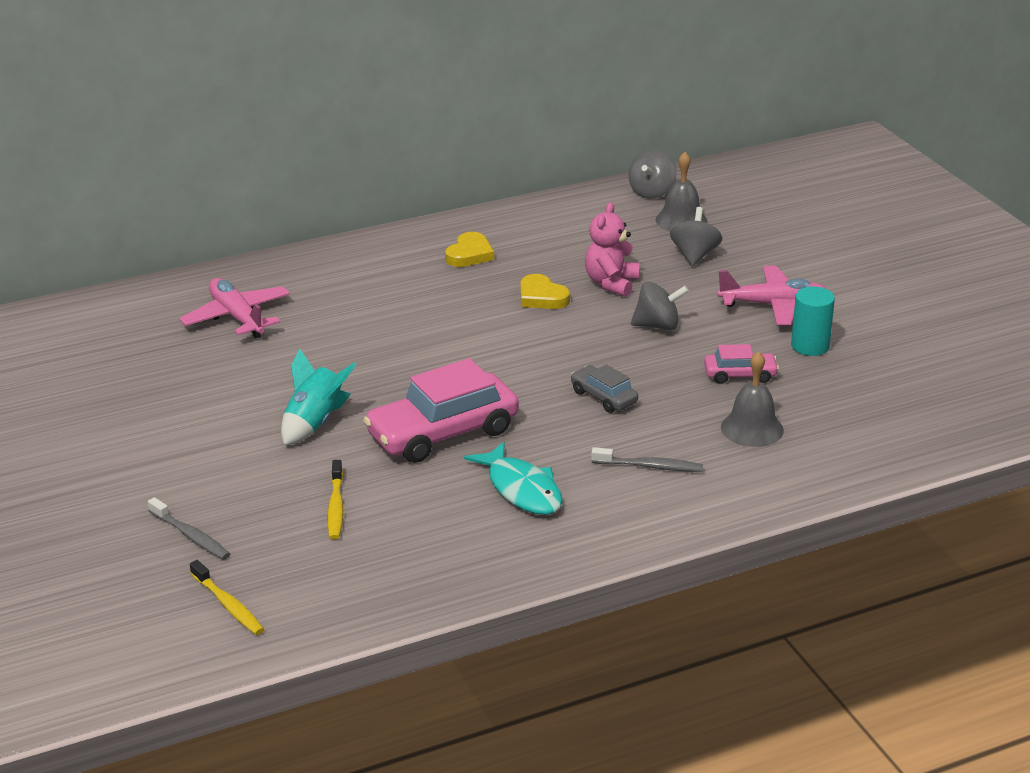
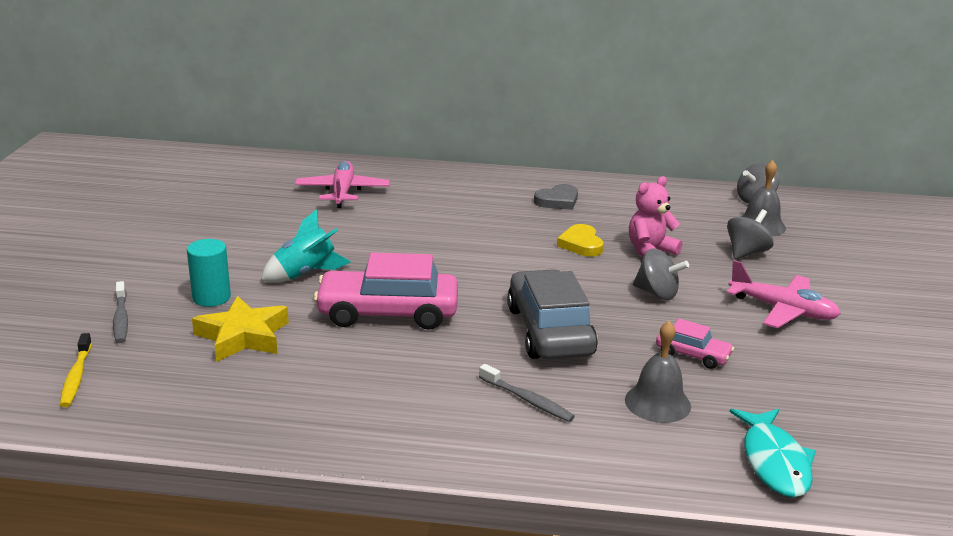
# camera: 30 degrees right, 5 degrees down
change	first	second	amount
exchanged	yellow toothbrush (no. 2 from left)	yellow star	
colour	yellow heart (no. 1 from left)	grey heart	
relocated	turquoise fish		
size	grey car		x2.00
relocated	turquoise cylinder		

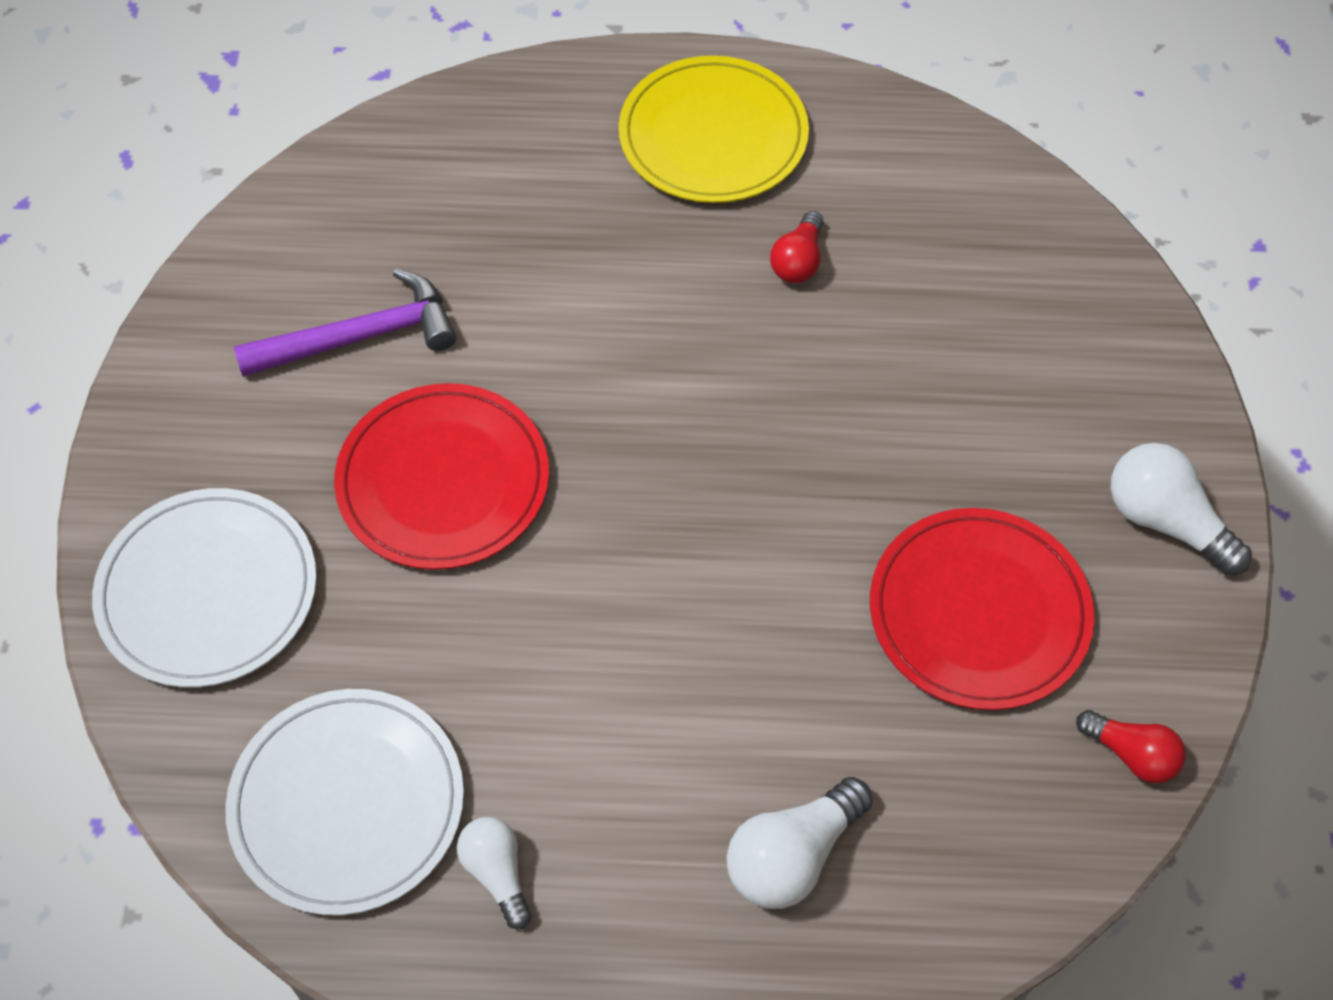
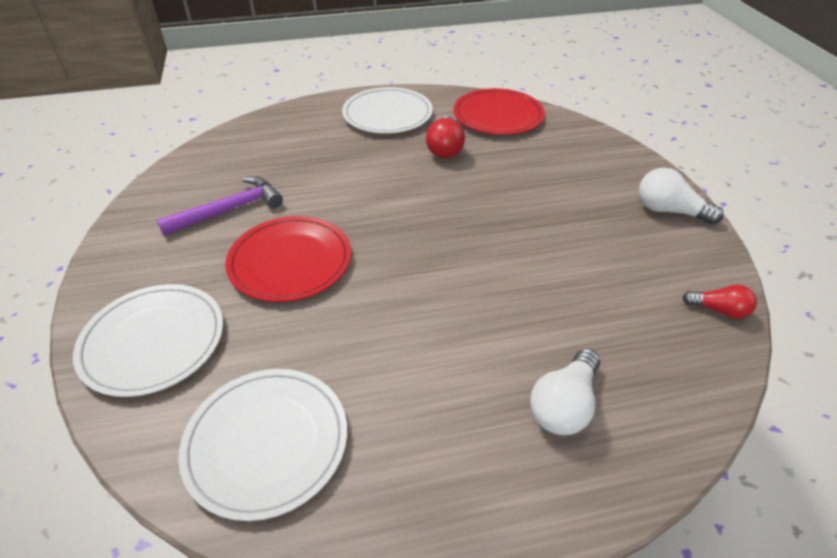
# camera: 15 degrees left, 15 degrees down
change	first	second	amount
missing	white light bulb (no. 1 from left)		
colour	yellow plate	white plate (no. 3 from left)	
size	red light bulb (no. 1 from left)		x1.55
relocated	red plate (no. 2 from left)		

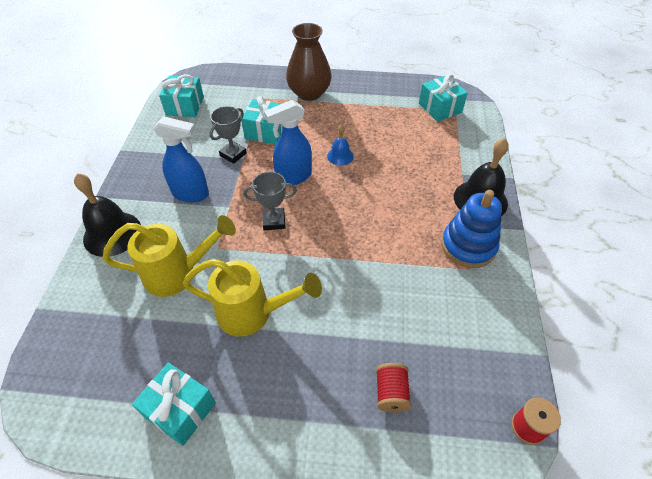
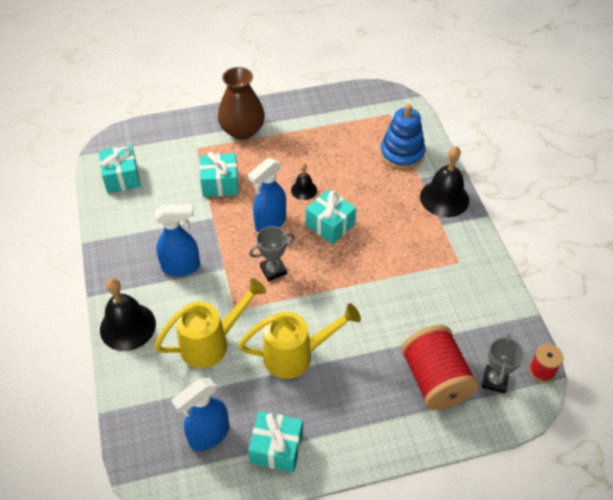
# camera: 20 degrees left, 0 degrees up
change	first	second	amount
relocated	grey trophy (no. 1 from left in the first image)	grey trophy (no. 2 from left)	
colour	blue bell	black bell (no. 2 from left)	
size	red spool (no. 1 from left)		x2.04
relocated	turquoise gift (no. 4 from left)		
relocated	blue stacking toy		
appeared		blue spray bottle (no. 2 from left)	

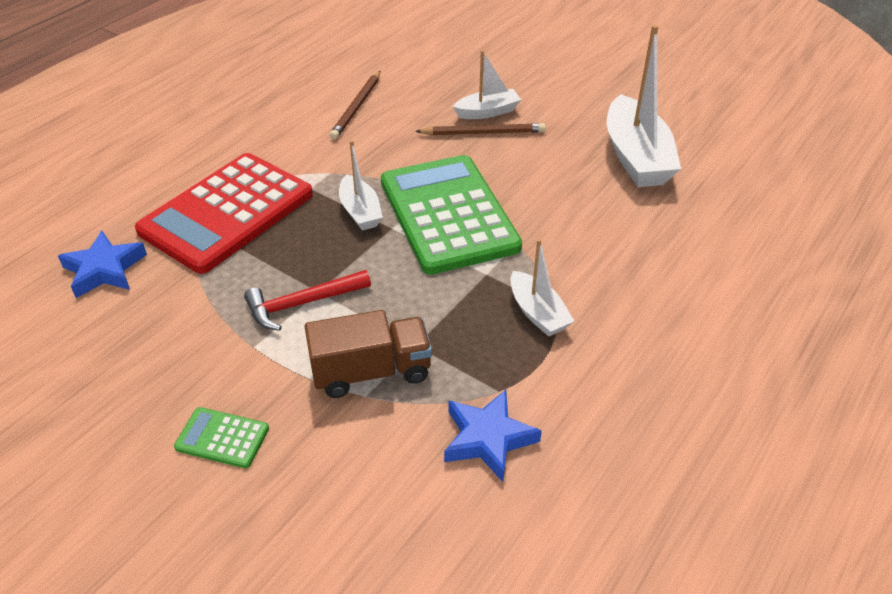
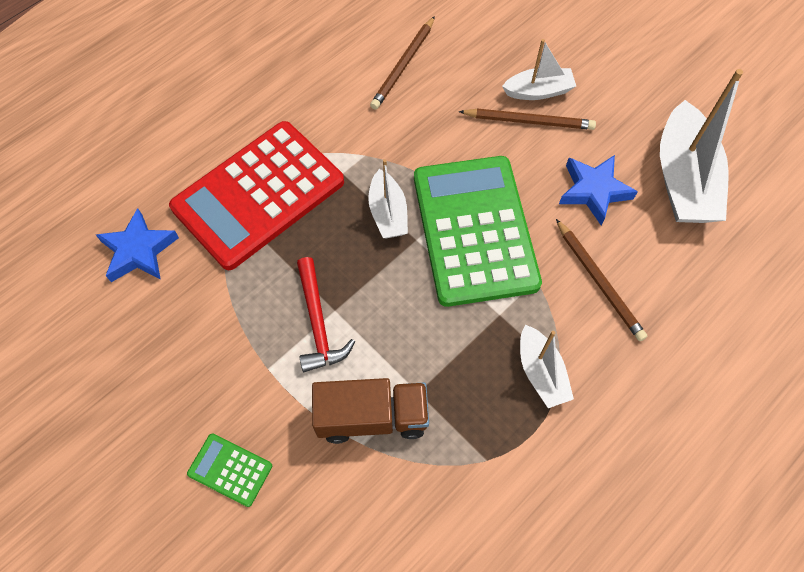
# camera: 10 degrees right, 20 degrees up
change	first	second	amount
spun	red hammer		90 degrees counterclockwise
relocated	blue star (no. 2 from left)		
appeared		brown pencil (no. 3 from left)	

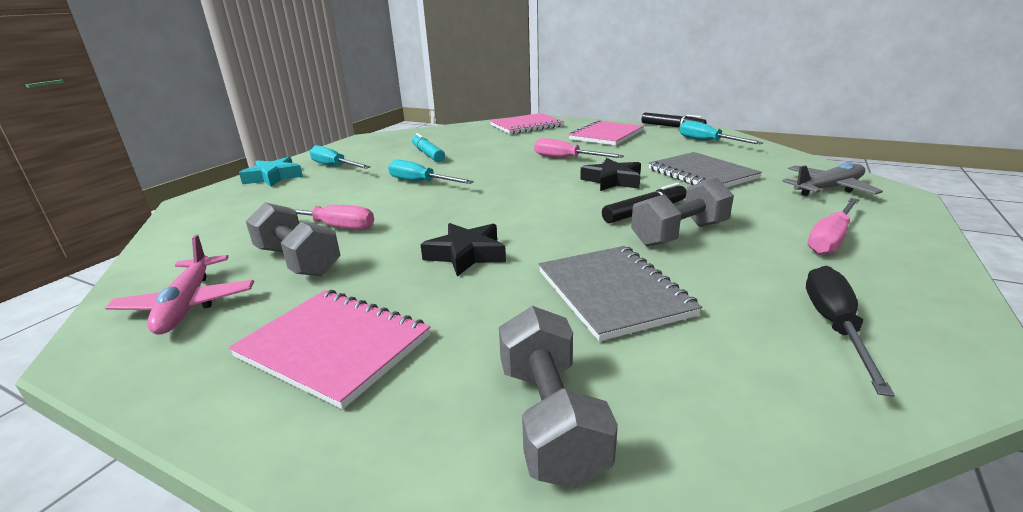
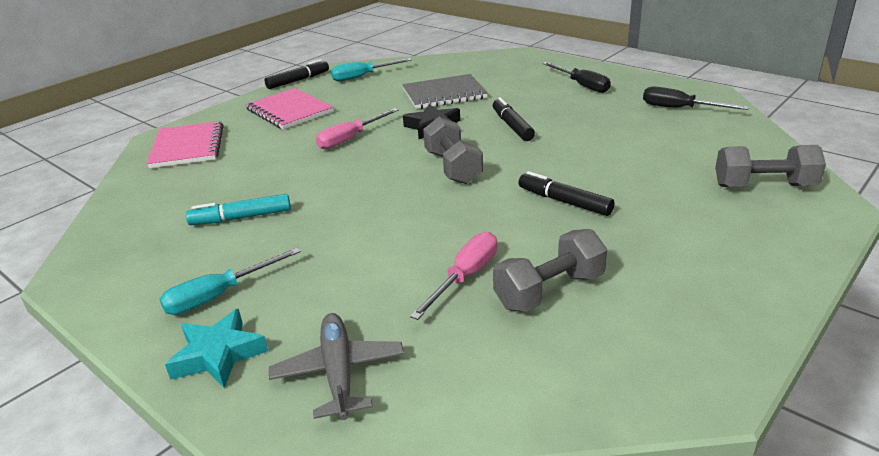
# camera: 75 degrees left, 5 degrees up
change	first	second	amount
missing	pink plane		
missing	pink notebook (no. 1 from left)		
missing	turquoise screwdriver (no. 2 from left)		
exchanged	black star (no. 1 from left)	black marker (no. 3 from left)	
missing	grey notebook (no. 1 from left)		
relocated	grey dumbbell (no. 3 from left in the first image)	grey dumbbell (no. 1 from left)	
relocated	grey plane		
colour	pink screwdriver (no. 3 from left)	black screwdriver (no. 1 from left)	

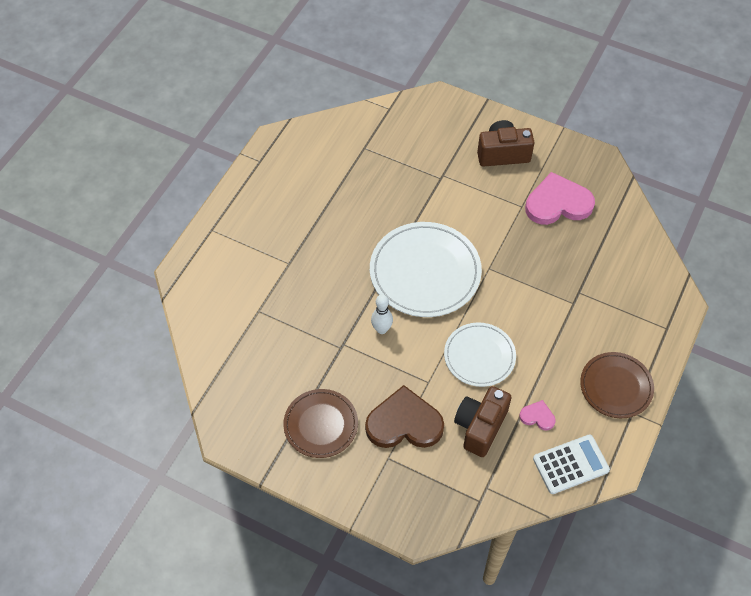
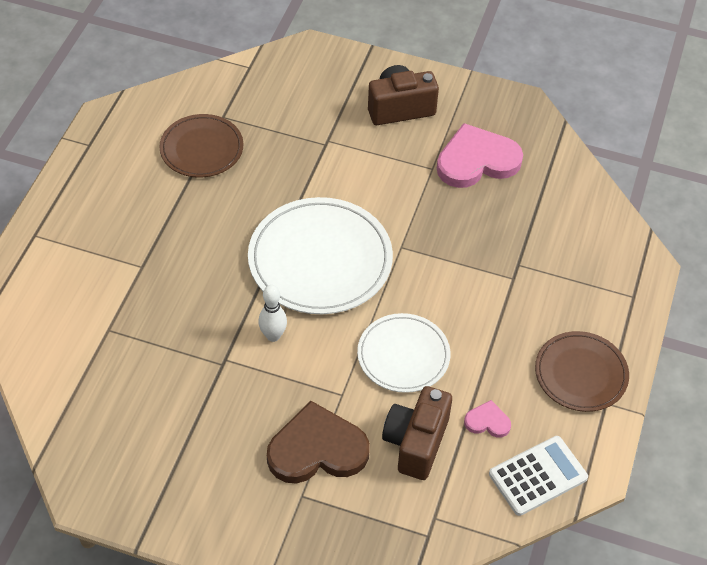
# camera: 10 degrees left, 5 degrees down
change	first	second	amount
relocated	brown plate (no. 1 from left)		

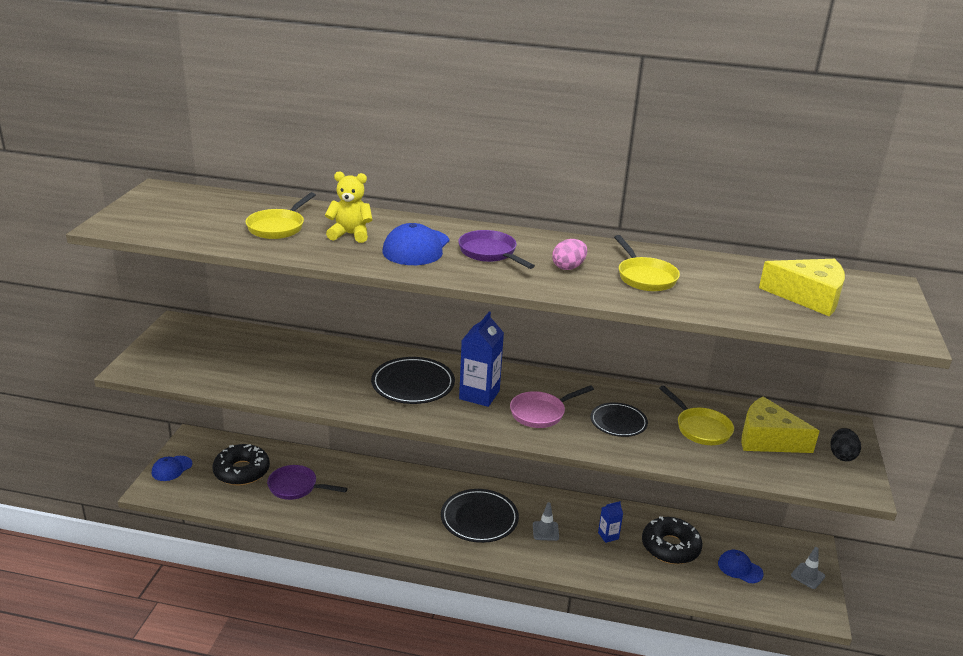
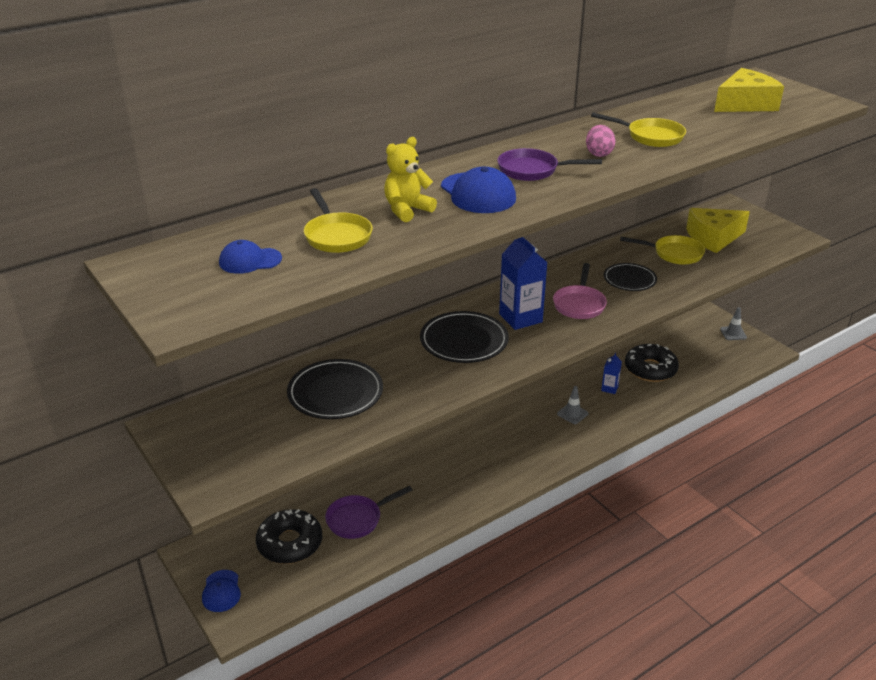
# camera: 45 degrees left, 5 degrees up
change	first	second	amount
relocated	black plate (no. 2 from left in the first image)	black plate (no. 1 from left)	
relocated	blue cap (no. 3 from left in the first image)	blue cap (no. 2 from left)	
missing	black egg		

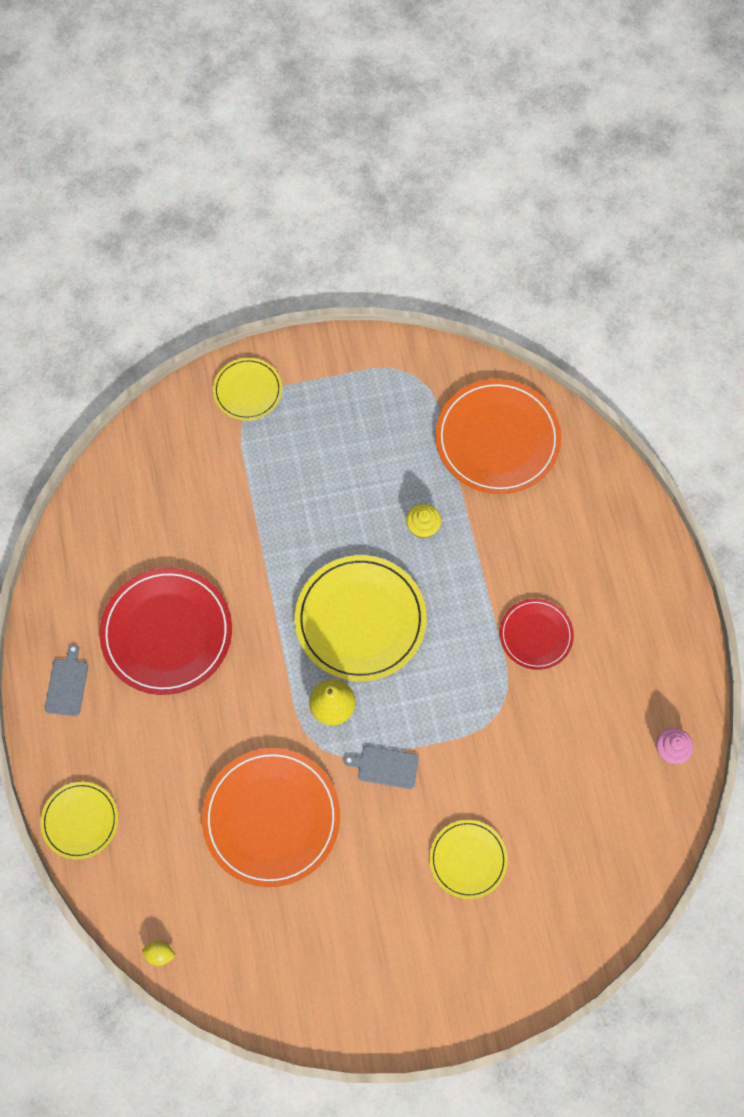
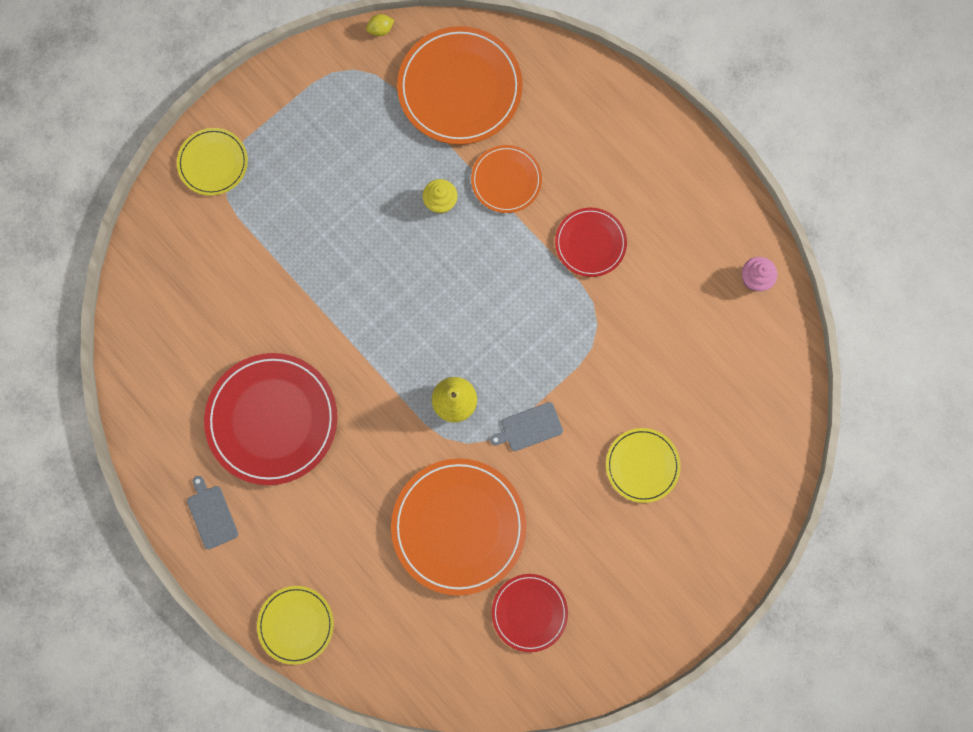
# camera: 30 degrees left, 10 degrees up
change	first	second	amount
relocated	yellow lemon		
missing	yellow plate (no. 3 from left)		
appeared		orange plate (no. 3 from left)	
appeared		red plate (no. 2 from left)	

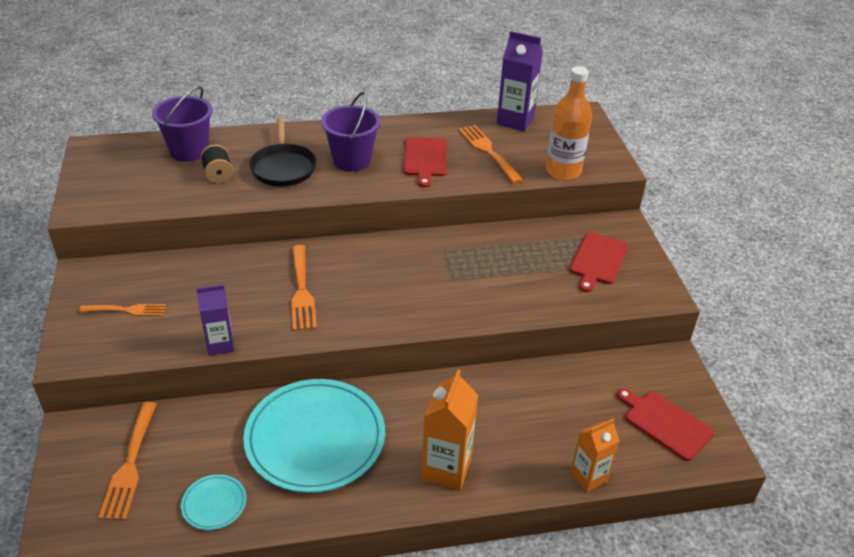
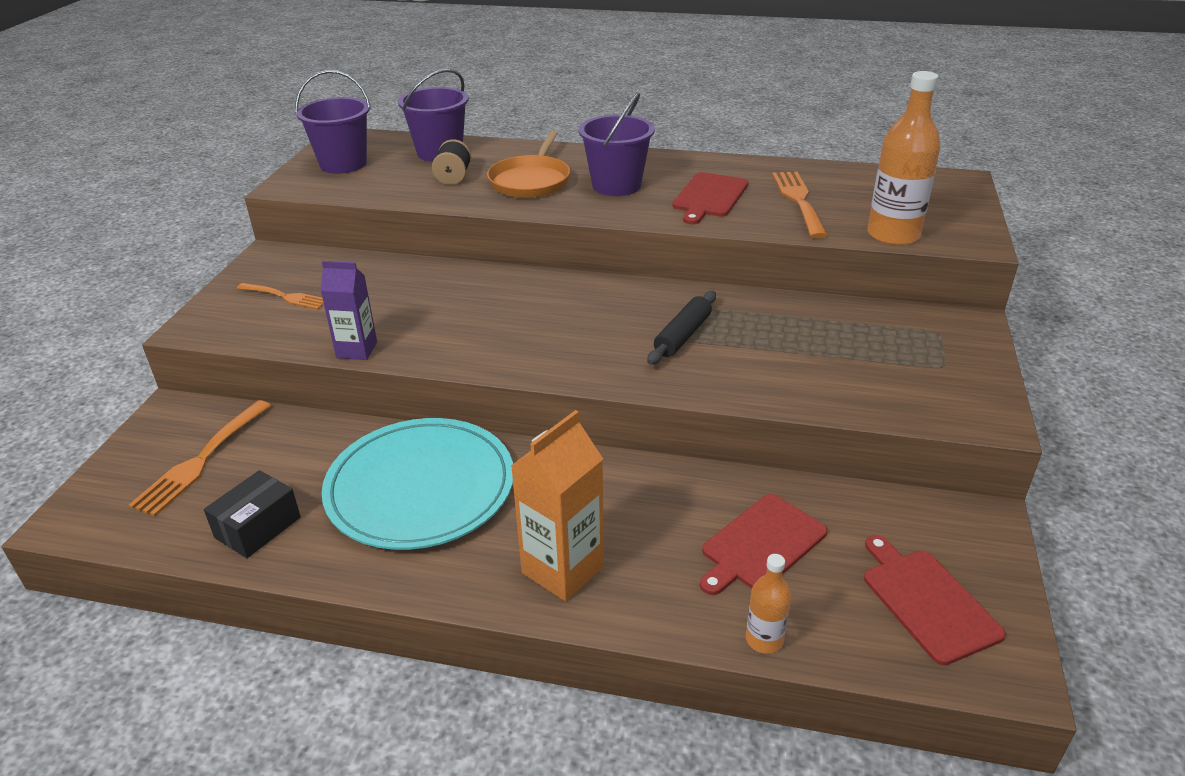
# camera: 25 degrees right, 5 degrees down
change	first	second	amount
exchanged	turquoise plate (no. 1 from left)	black box	
colour	black pan	orange pan	
missing	orange fork (no. 3 from left)		
missing	purple carton (no. 2 from left)		
relocated	red cutting board (no. 2 from left)		
exchanged	orange carton (no. 2 from left)	orange bottle (no. 1 from left)	
appeared		purple bucket (no. 1 from left)	
appeared		black rolling pin	

